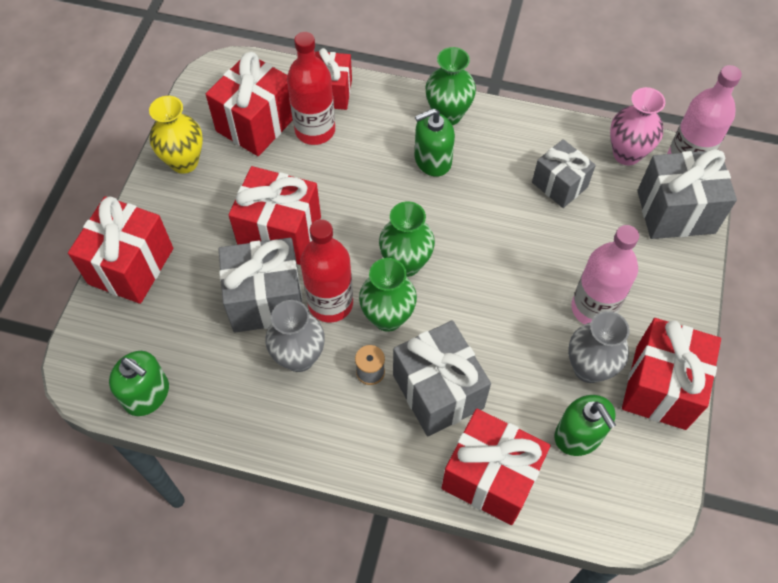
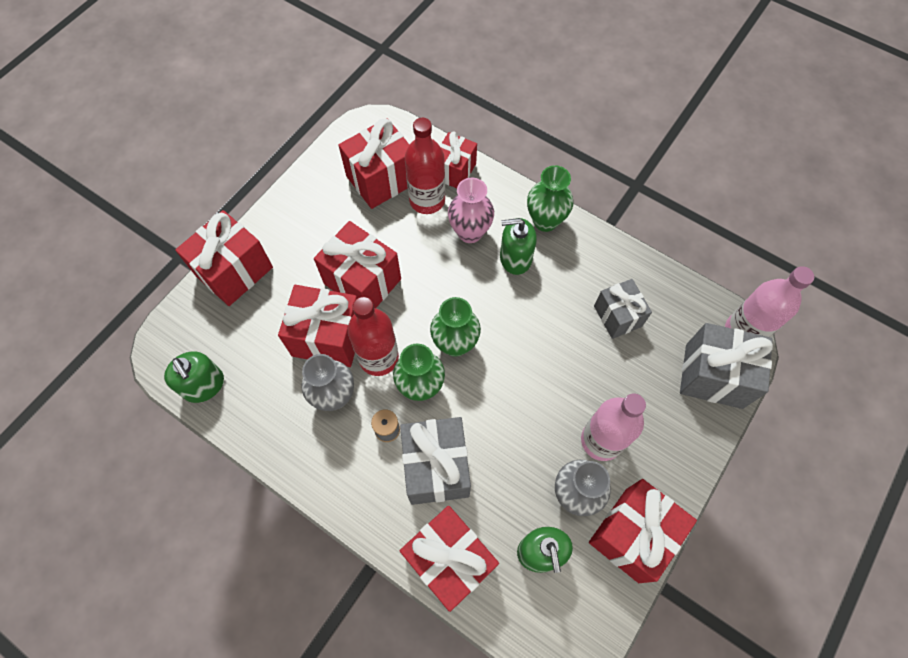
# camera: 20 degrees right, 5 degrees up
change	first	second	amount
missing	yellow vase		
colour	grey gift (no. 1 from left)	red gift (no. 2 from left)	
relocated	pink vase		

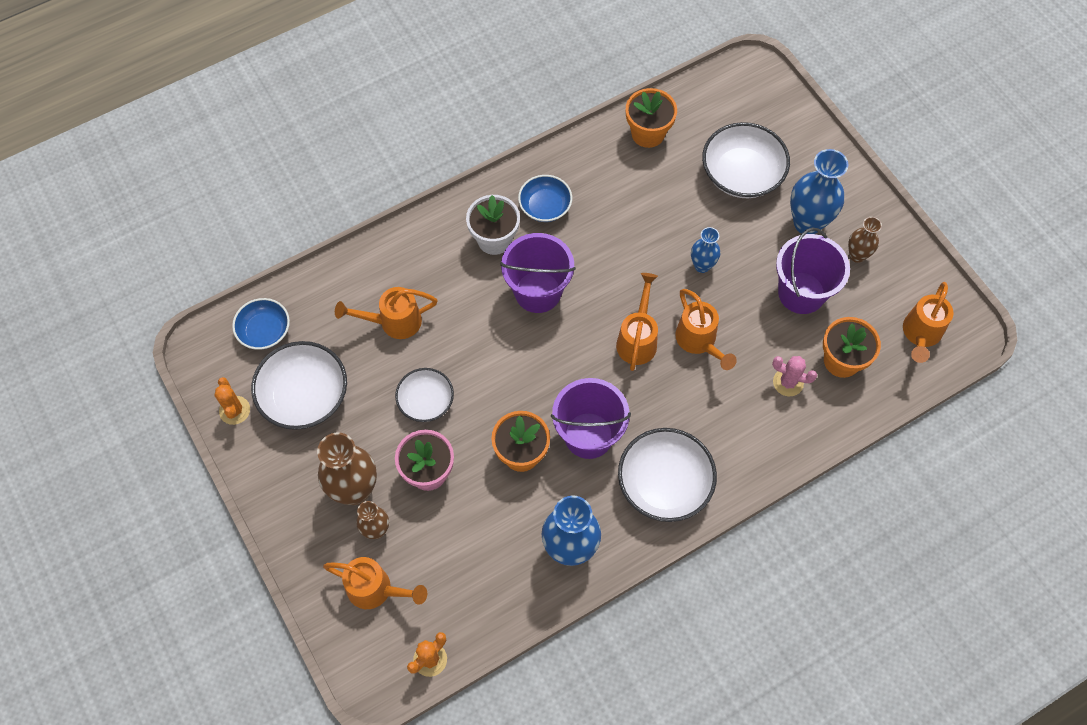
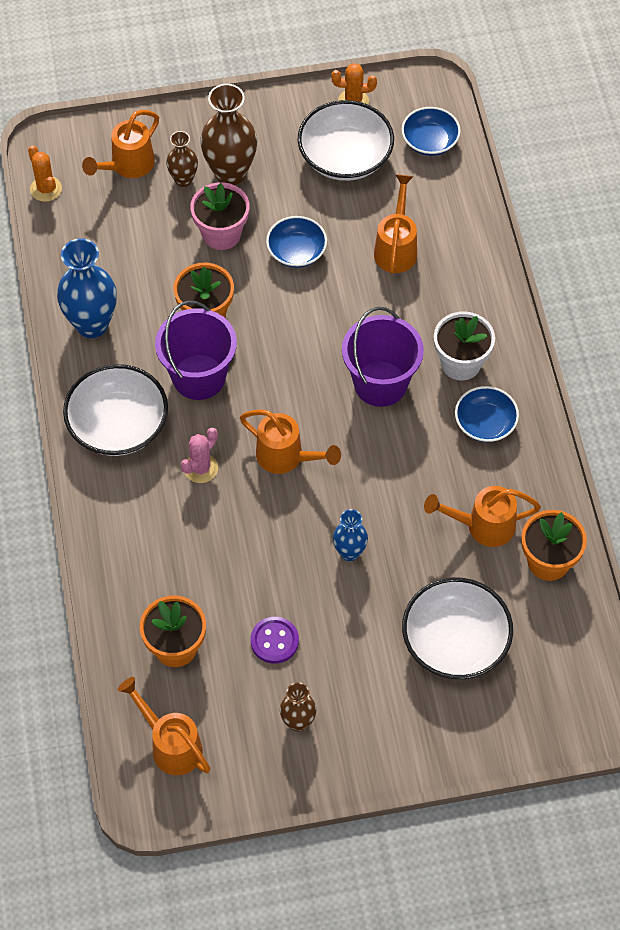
# camera: 110 degrees right, 5 degrees down
change	first	second	amount
colour	white bowl (no. 2 from left)	blue bowl (no. 1 from left)	
relocated	orange watering can (no. 4 from left in the first image)	orange watering can (no. 5 from left)	
relocated	pink cactus		
exchanged	purple bucket (no. 3 from left)	purple button	
missing	blue vase (no. 3 from left)		

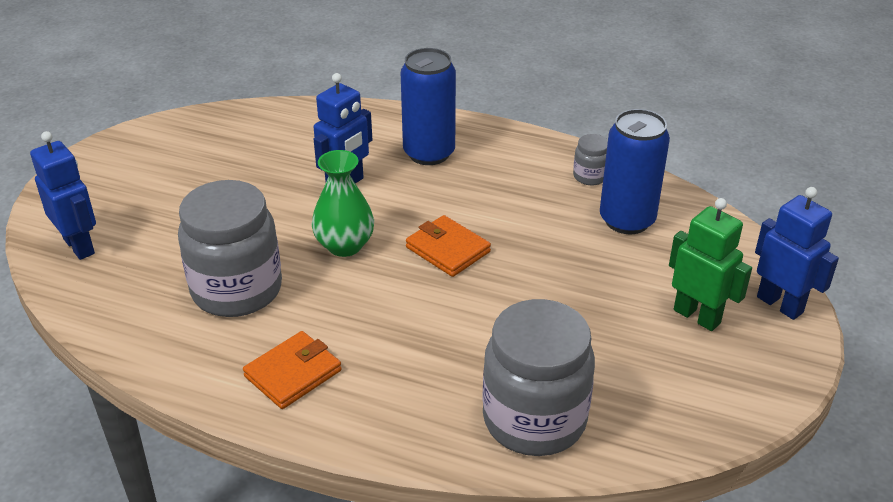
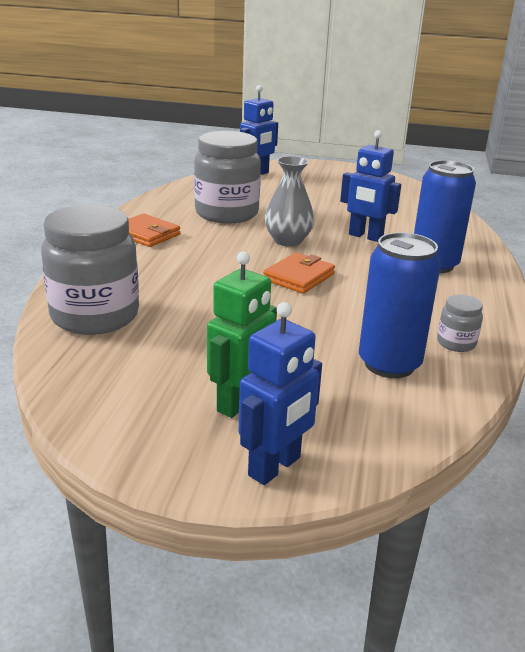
# camera: 80 degrees right, 10 degrees down
change	first	second	amount
colour	green vase	grey vase	

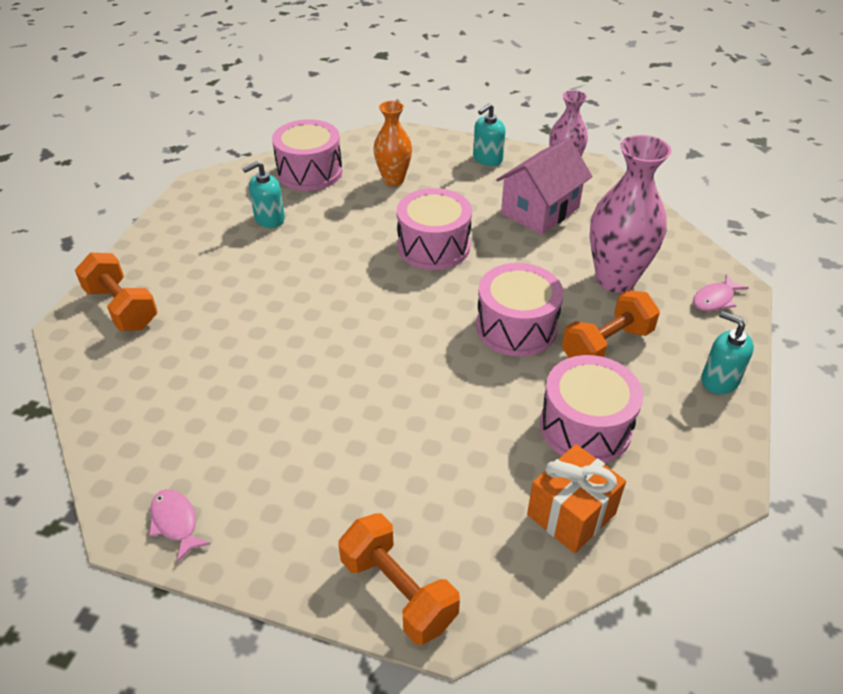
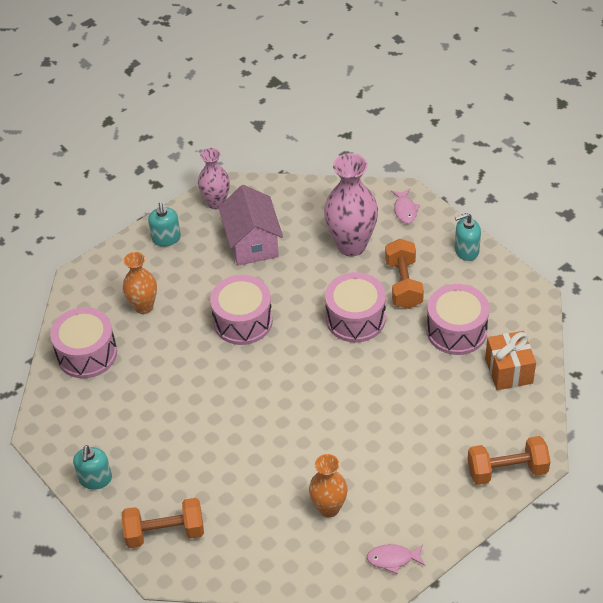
# camera: 55 degrees left, 5 degrees up
change	first	second	amount
relocated	turquoise soap dispenser (no. 1 from left)		
appeared		orange vase (no. 2 from left)	

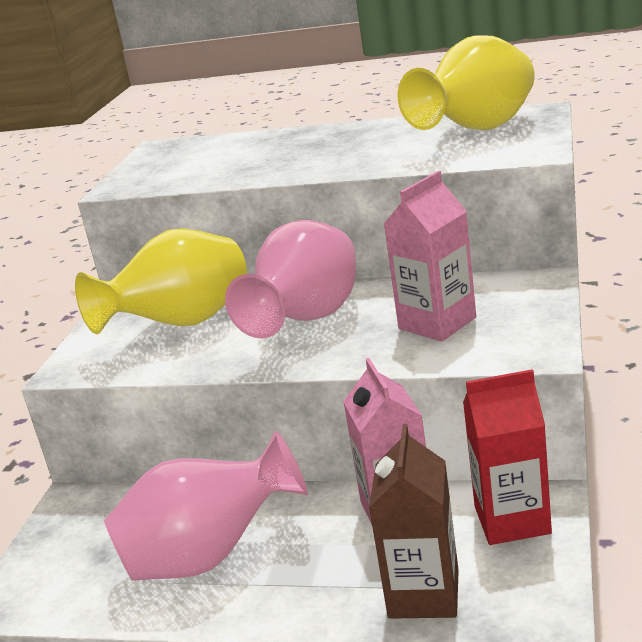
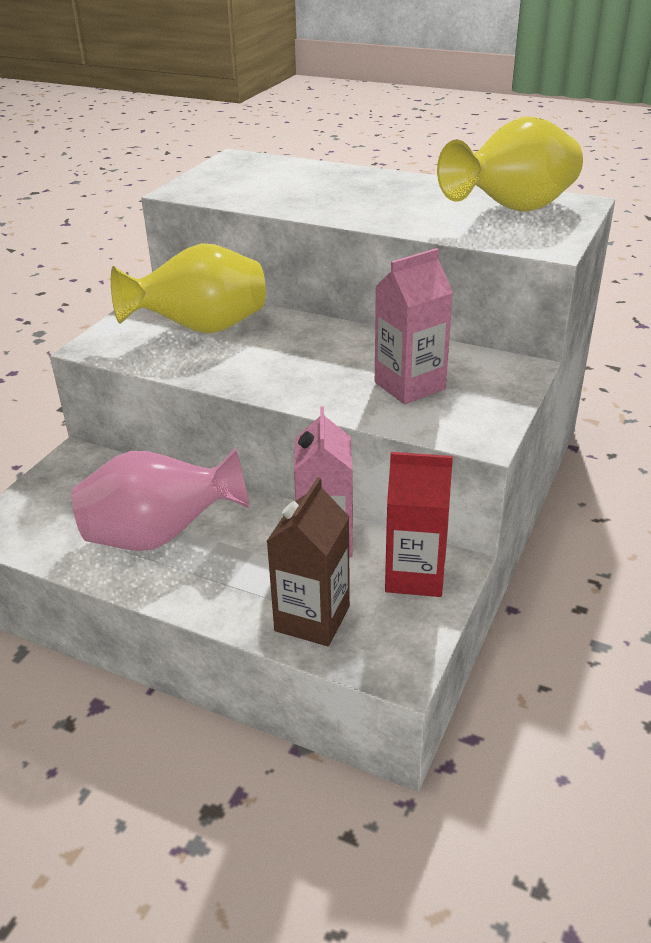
# camera: 10 degrees right, 10 degrees up
change	first	second	amount
missing	pink vase (no. 2 from left)		

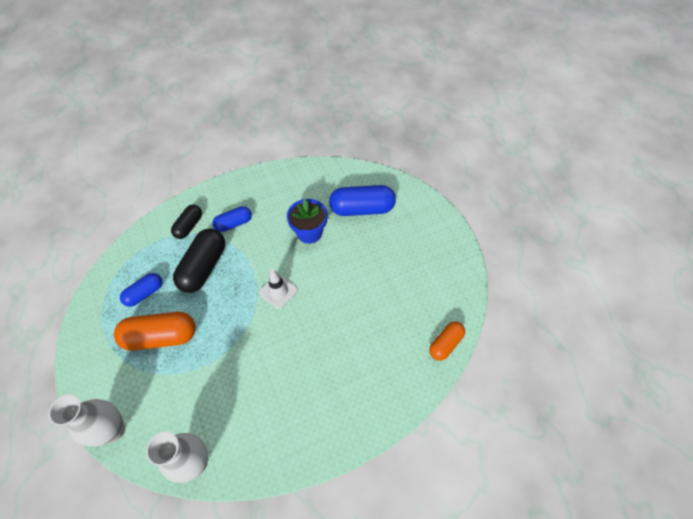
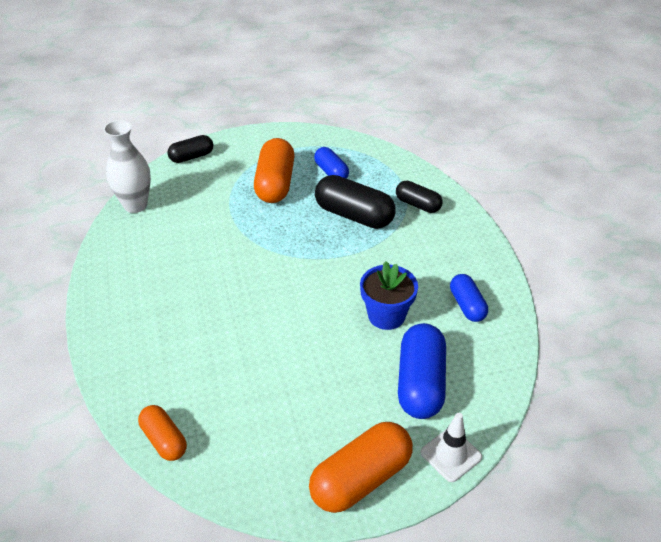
# camera: 100 degrees right, 15 degrees down
change	first	second	amount
exchanged	white vase (no. 1 from left)	black capsule (no. 1 from left)	
relocated	blue capsule (no. 2 from left in the first image)	blue capsule (no. 3 from left)	
relocated	white traffic cone		
appeared		orange capsule (no. 3 from left)	

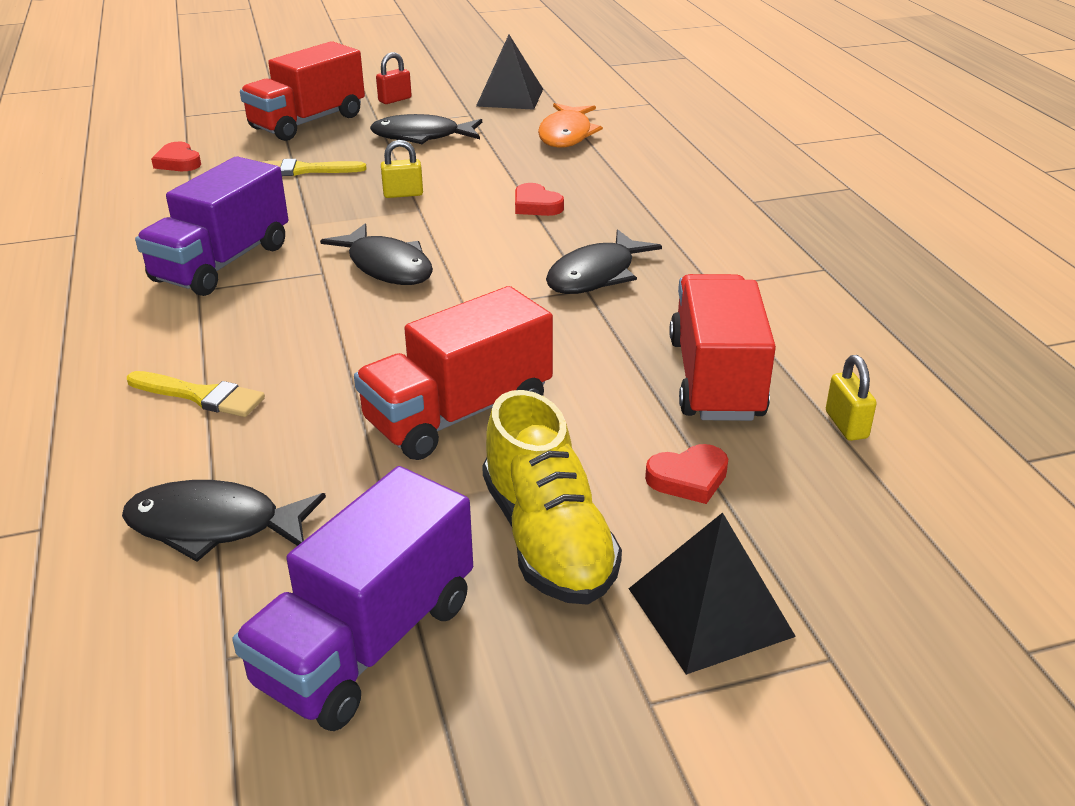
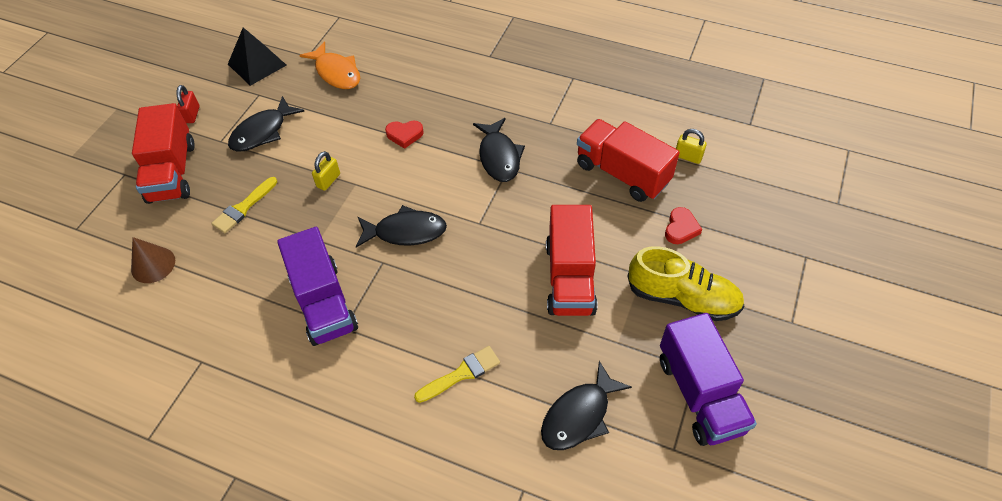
# camera: 50 degrees left, 20 degrees up
change	first	second	amount
exchanged	red heart (no. 1 from left)	brown cone	
missing	black pyramid (no. 2 from left)		

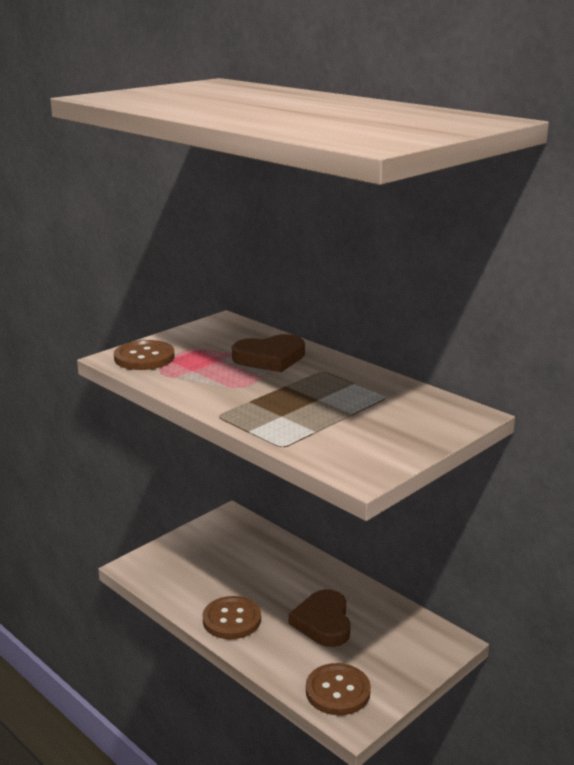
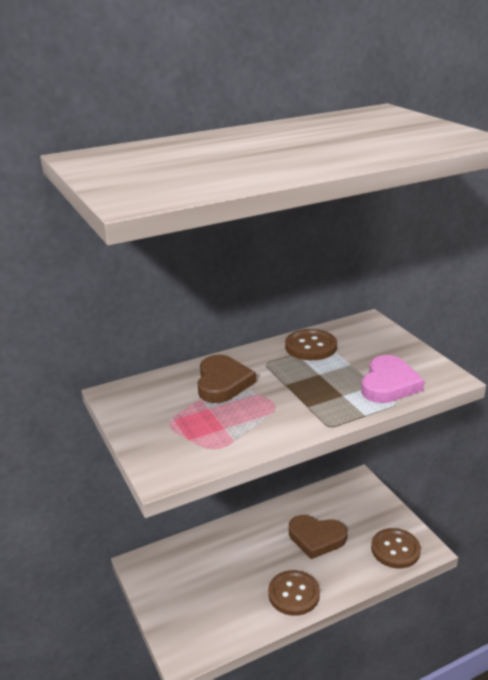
# camera: 70 degrees left, 5 degrees up
change	first	second	amount
relocated	brown button (no. 1 from left in the first image)	brown button (no. 2 from left)	
appeared		pink heart	

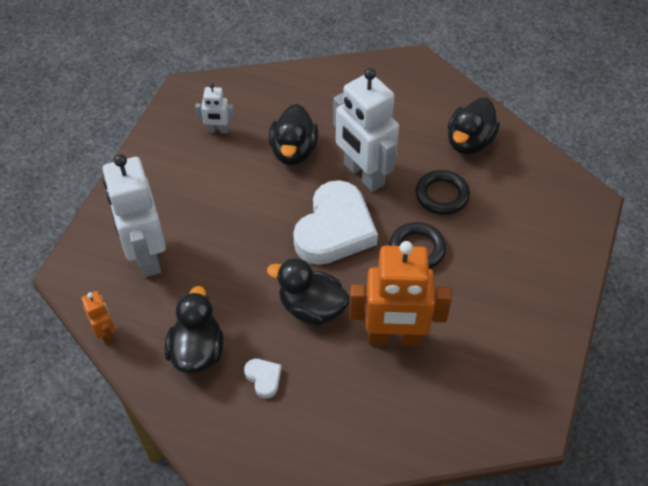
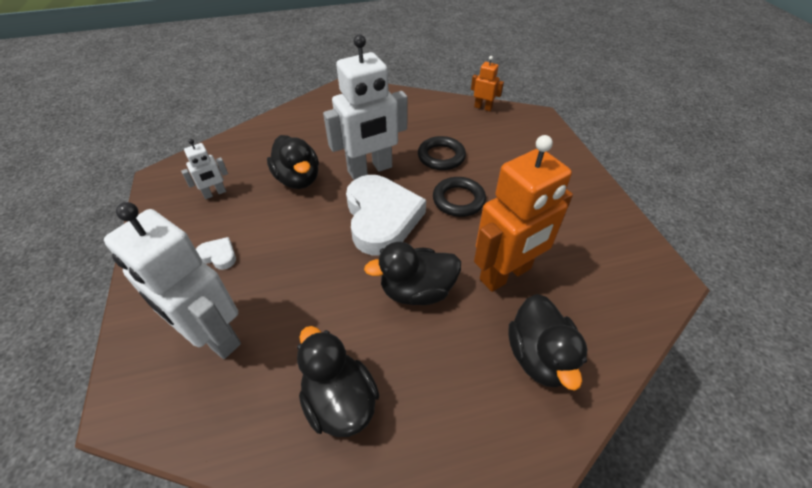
# camera: 35 degrees left, 5 degrees down
change	first	second	amount
relocated	orange robot (no. 1 from left)		
relocated	white heart (no. 1 from left)		
spun	white robot (no. 3 from left)		45 degrees counterclockwise
relocated	black duck (no. 4 from left)		

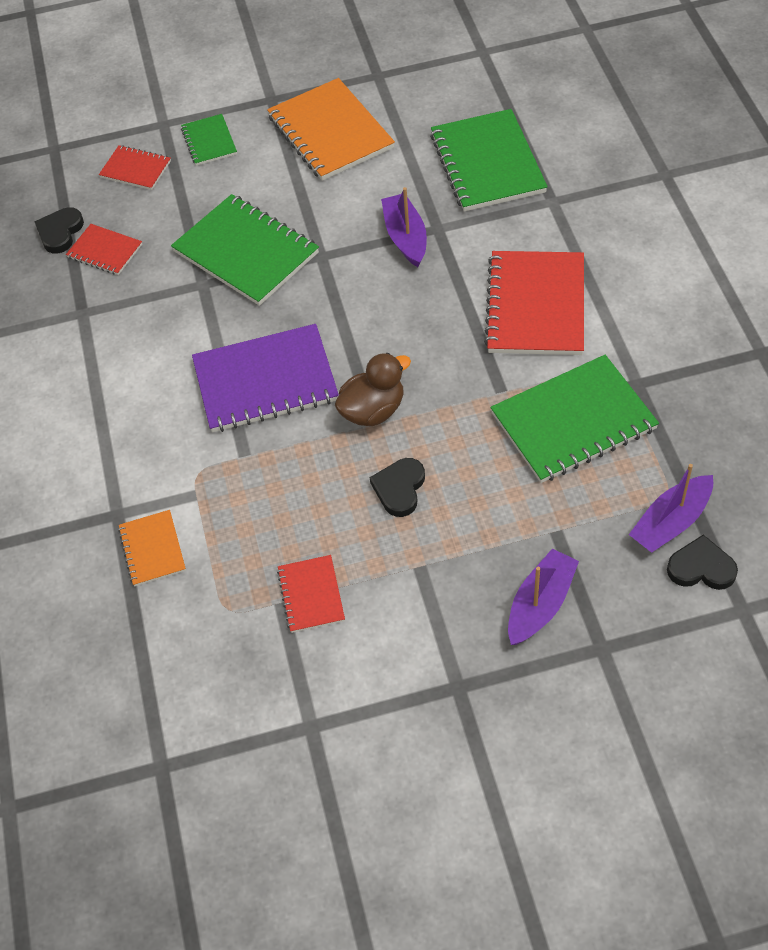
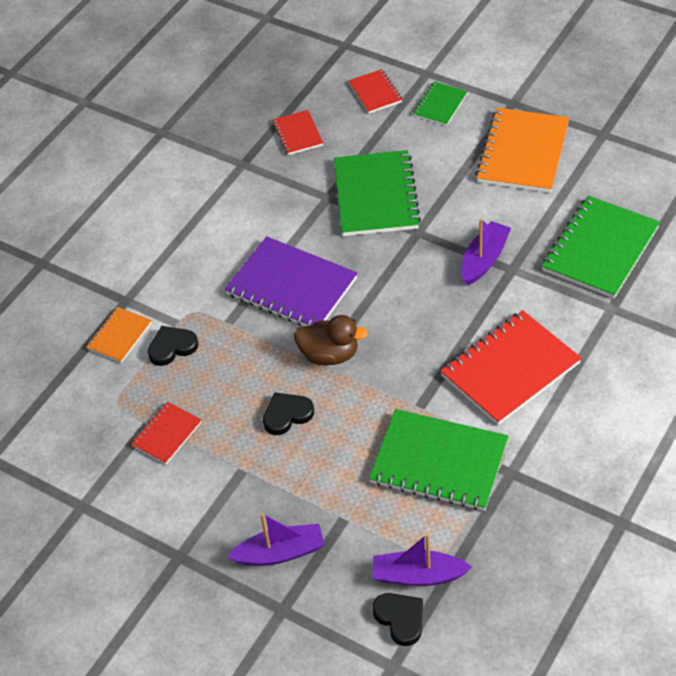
# camera: 45 degrees right, 5 degrees down
change	first	second	amount
relocated	black heart (no. 1 from left)		

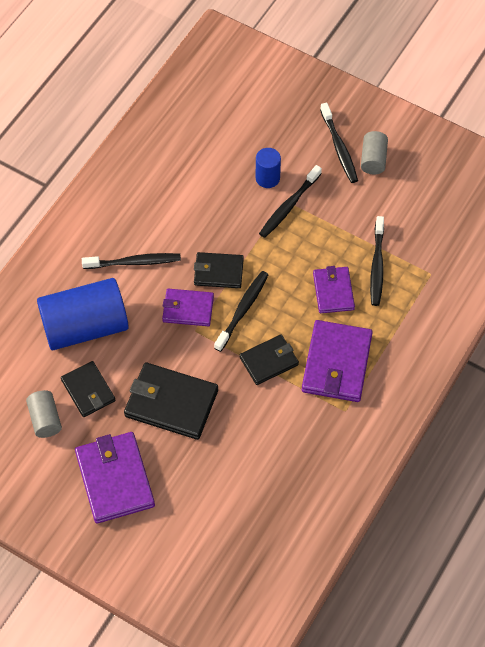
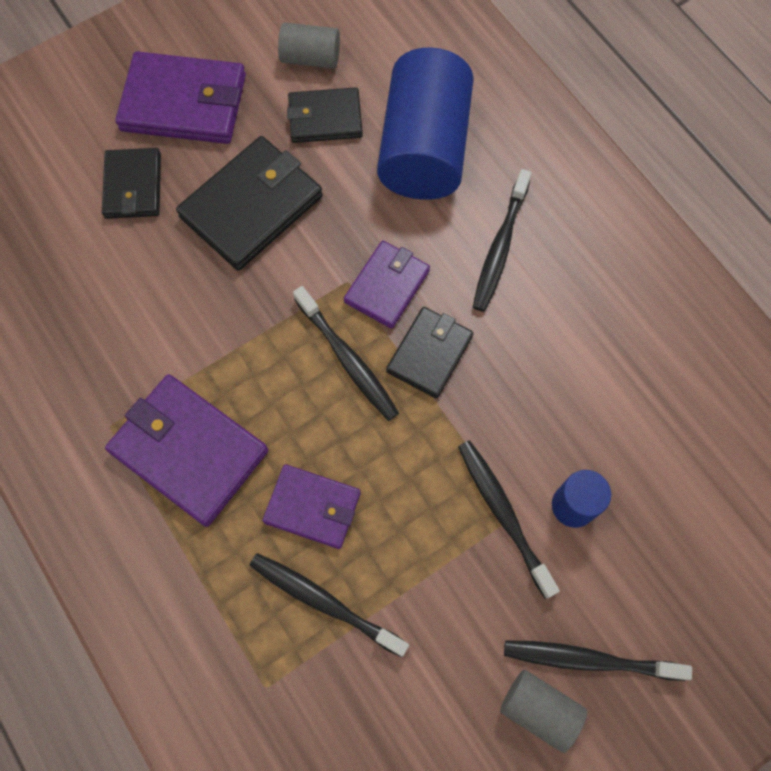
# camera: 115 degrees right, 10 degrees up
change	first	second	amount
relocated	black wallet (no. 4 from left in the first image)	black wallet (no. 1 from left)	

